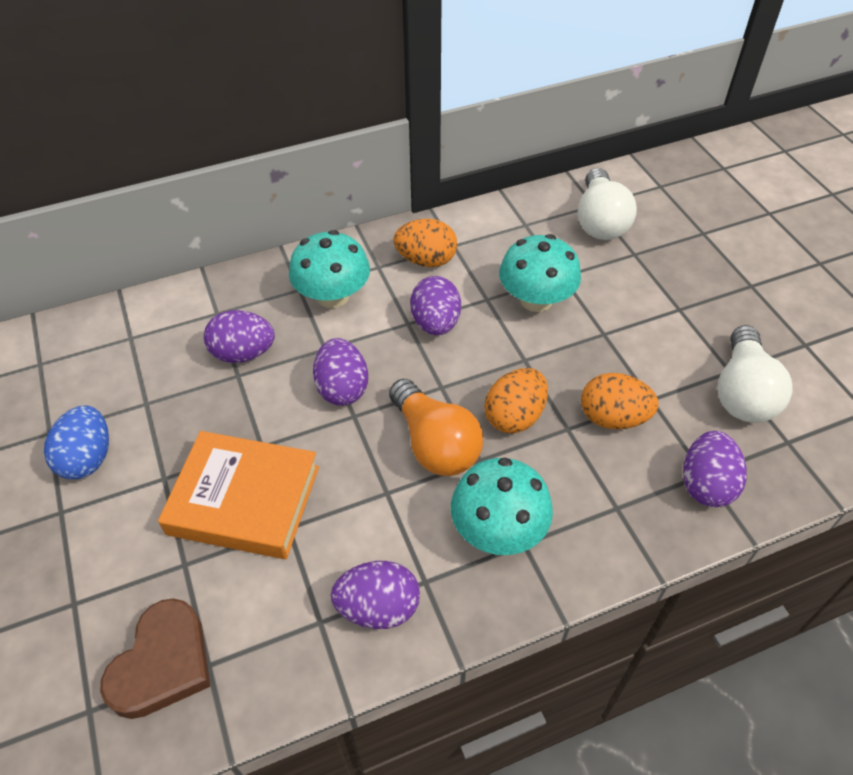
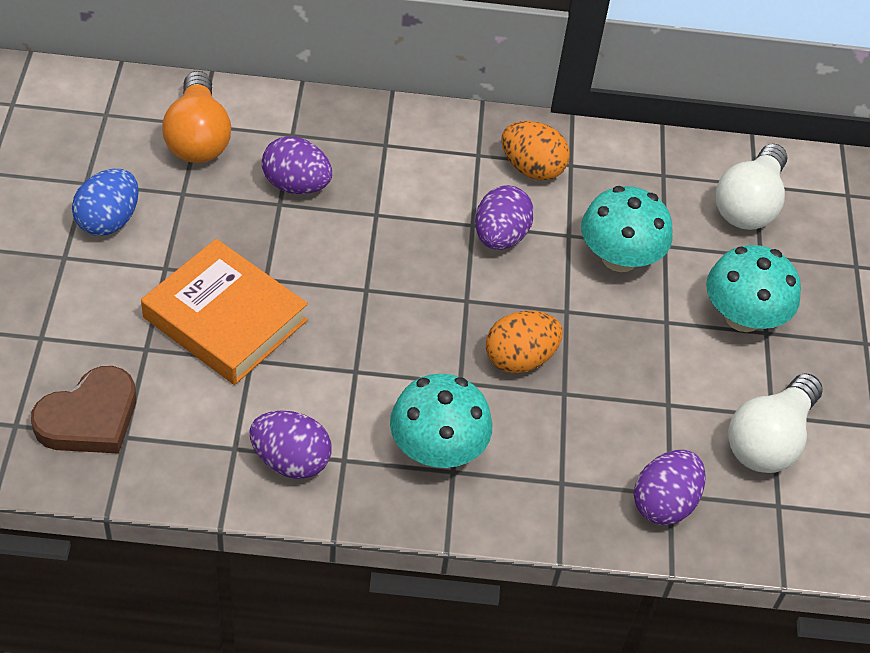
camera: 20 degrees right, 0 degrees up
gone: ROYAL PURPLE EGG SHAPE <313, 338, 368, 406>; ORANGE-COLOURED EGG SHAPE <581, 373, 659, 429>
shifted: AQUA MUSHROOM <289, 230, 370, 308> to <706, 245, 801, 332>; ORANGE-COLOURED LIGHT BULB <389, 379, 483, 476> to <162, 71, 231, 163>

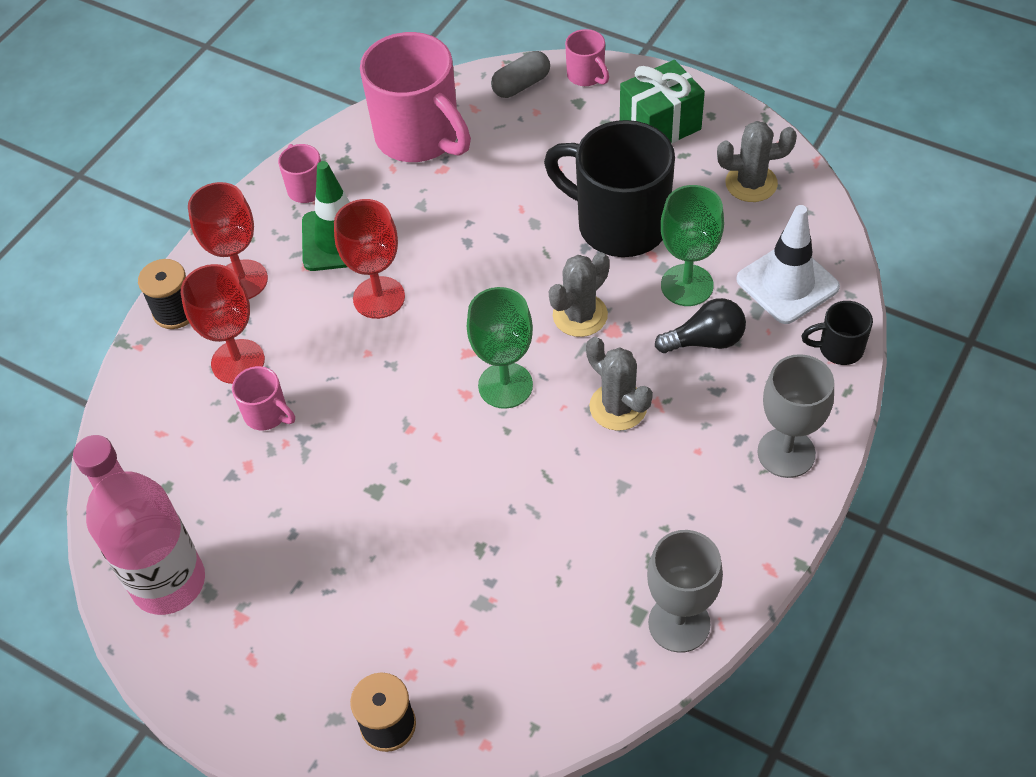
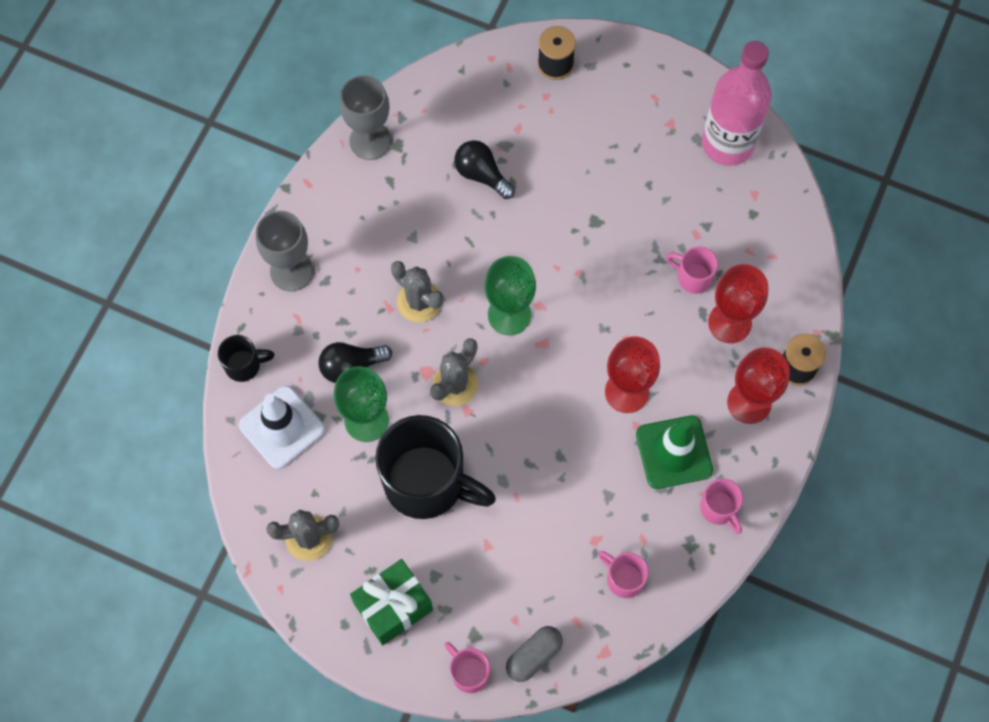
camera: 170 degrees right, 15 degrees up
new: JET-BLACK LIGHT BULB <454, 140, 515, 199>
scaled: PINK MUG <360, 32, 471, 162> = <598, 551, 649, 598> x0.45

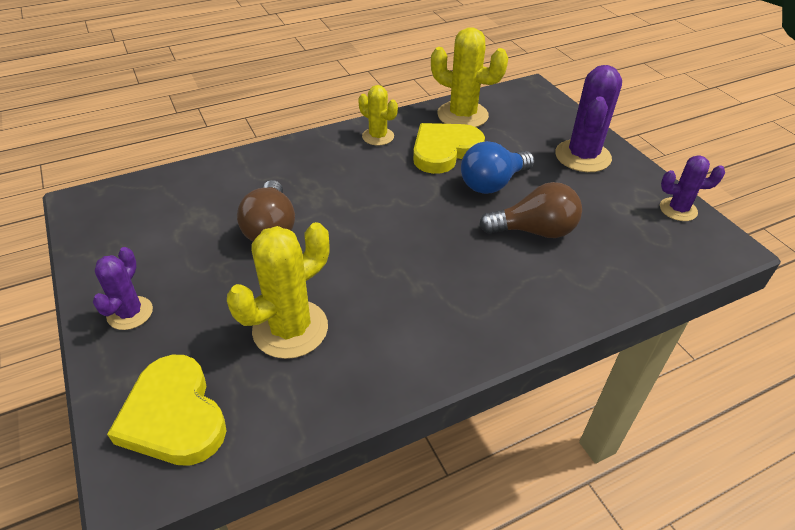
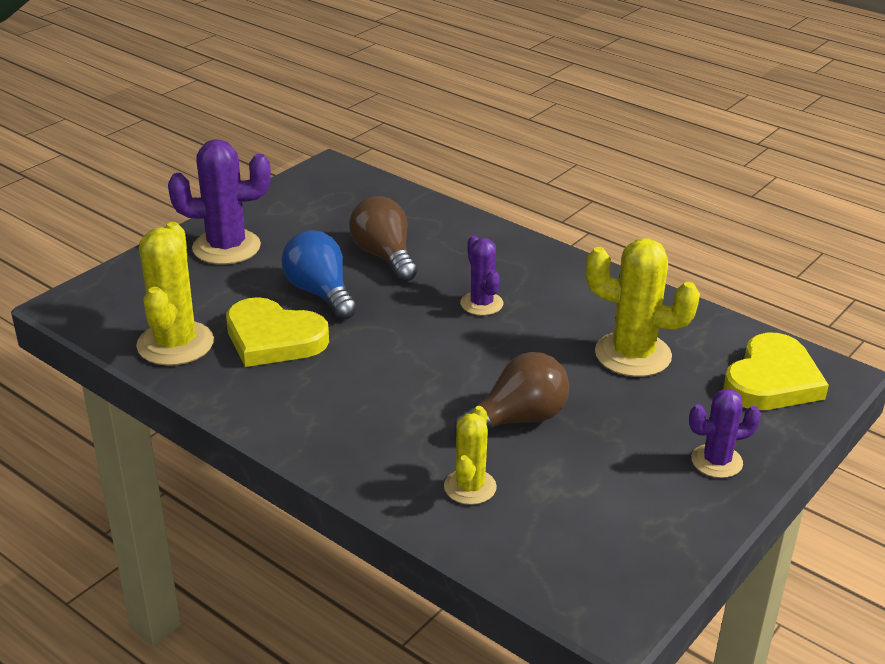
camera: 115 degrees left, 10 degrees down
shifted: BRIGHT YELLOW PRICKLY PLANT <358, 85, 398, 146> to <444, 406, 497, 505>; ROYAL PURPLE PRICKLY PLANT <660, 155, 725, 221> to <460, 235, 503, 316>
rotated: COBALT LIGHT BULB <461, 141, 534, 194> = <281, 230, 357, 320> 150 degrees counterclockwise

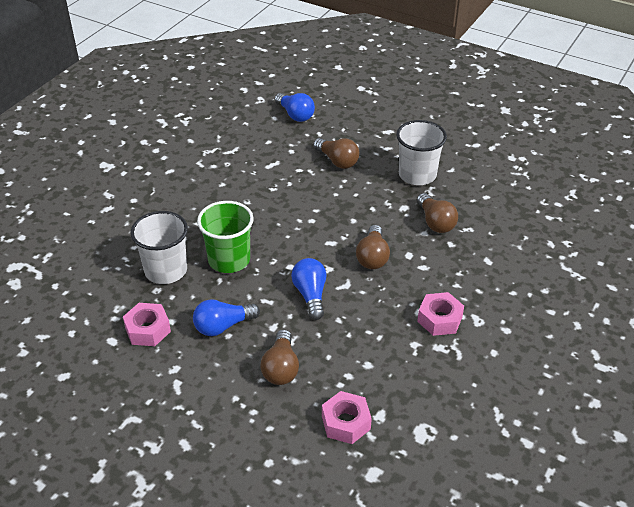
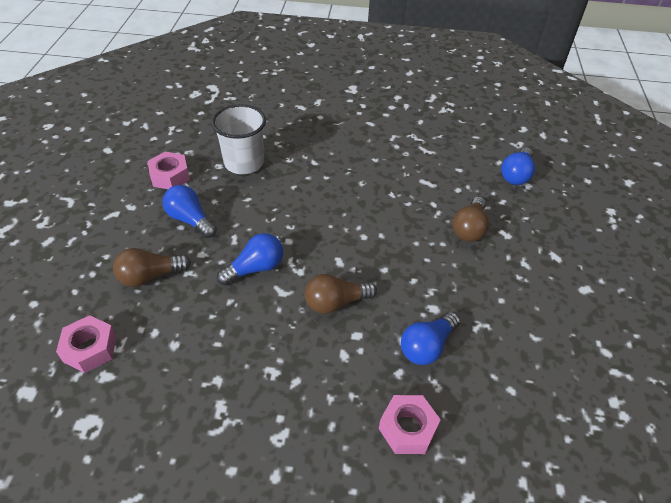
camera: 65 degrees right, 5 degrees up
gone: LEAF-GREEN TUMBLER <197, 201, 254, 273>; SNOW-WHITE TUMBLER <396, 120, 447, 185>
shifted: PINK HEX NUT <417, 292, 464, 336> to <379, 395, 441, 454>
repainted: DARK BROWN LIGHT BULB <417, 193, 458, 233> to COBALT LIGHT BULB <401, 312, 460, 365>

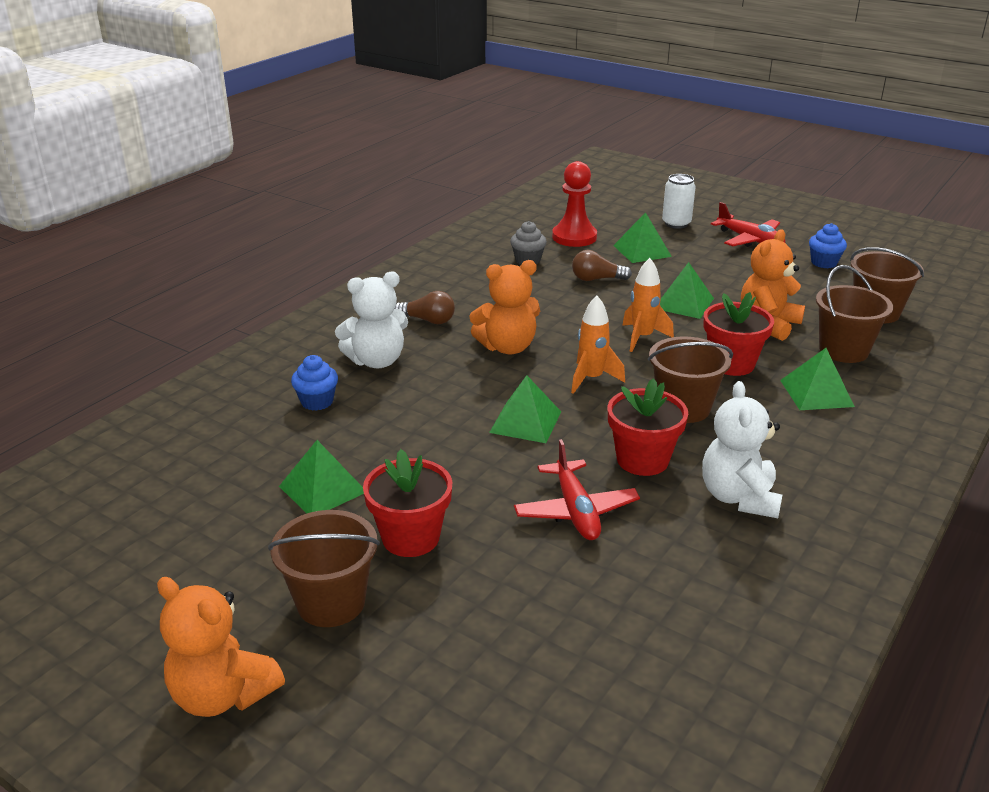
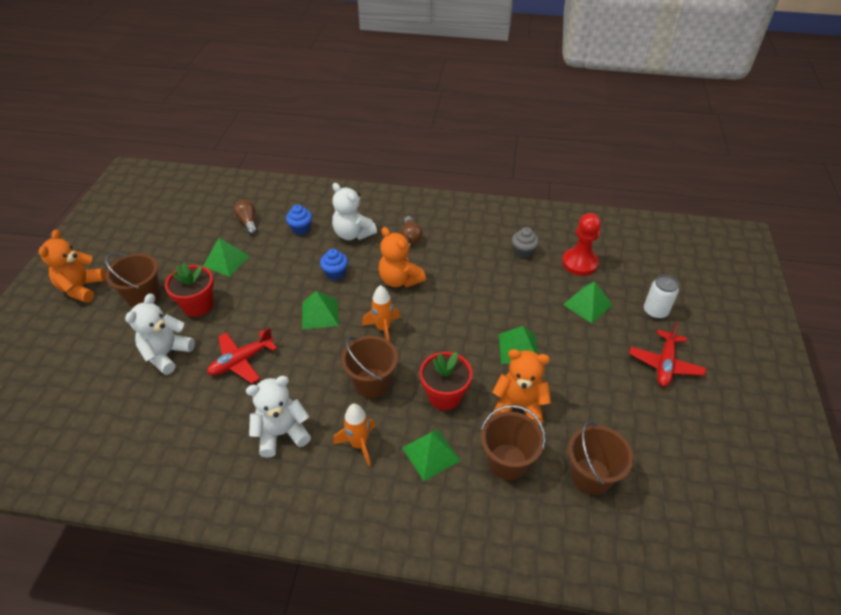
camera: 65 degrees right, 15 degrees up
gone: CRIMSON FLOWER POT <608, 378, 688, 476>
new: SNOW-WHITE STUFFED BEAR <125, 294, 195, 375>
shifted: DARK BROWN LIGHT BULB <572, 250, 632, 281> to <234, 200, 257, 235>; ORANGE-COLOURED TOY ROCKET <622, 258, 674, 352> to <333, 404, 375, 466>; COBALT MUFFIN <809, 223, 847, 268> to <320, 249, 348, 280>

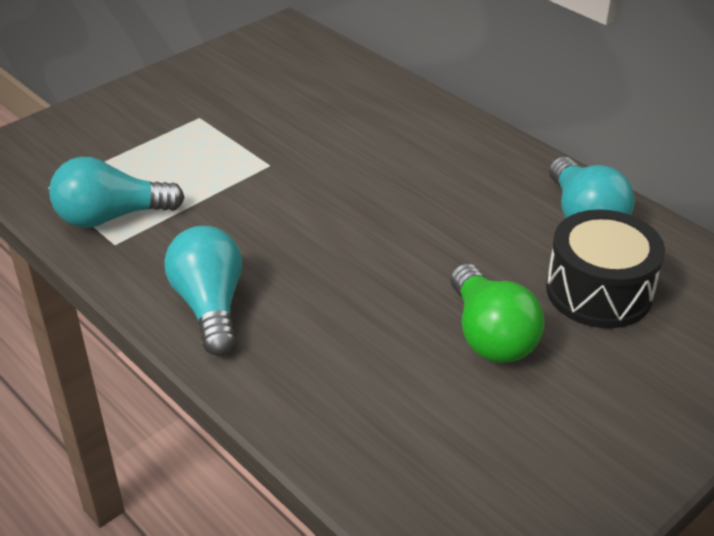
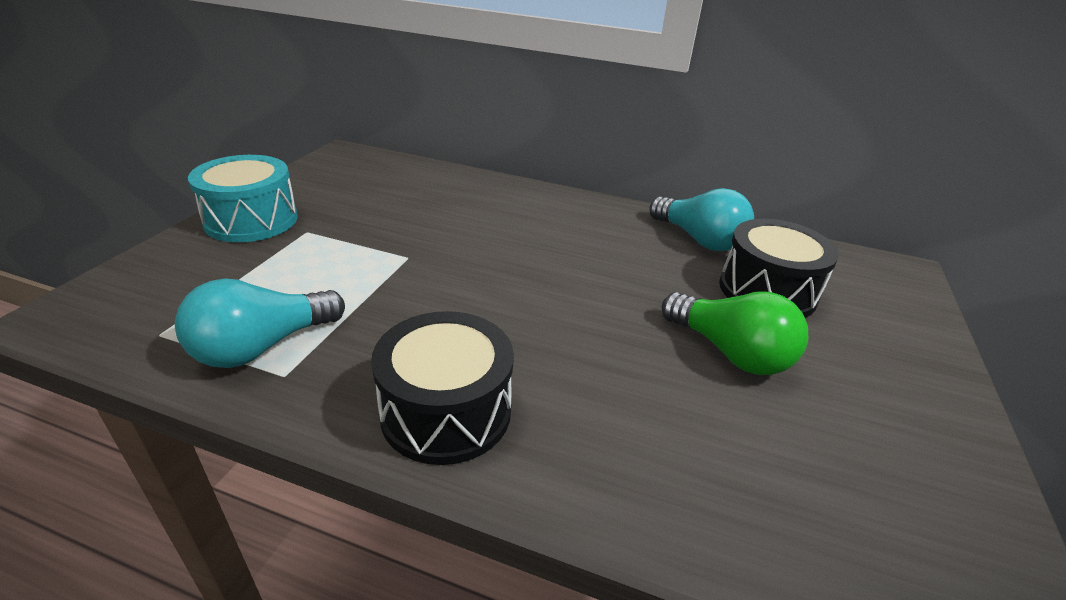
camera: 30 degrees left, 5 degrees down
new: AQUA DRUM <188, 155, 298, 242>
swapped: AQUA LIGHT BULB <164, 226, 242, 356> to JET-BLACK DRUM <371, 311, 514, 465>

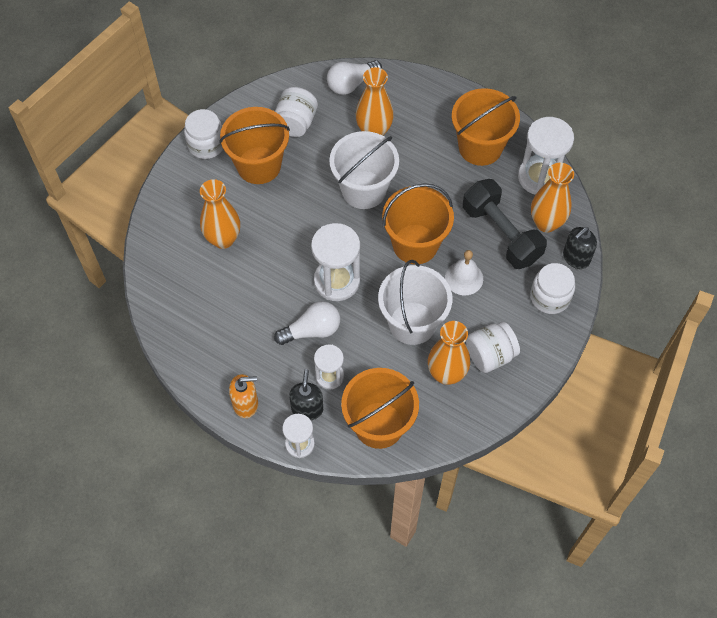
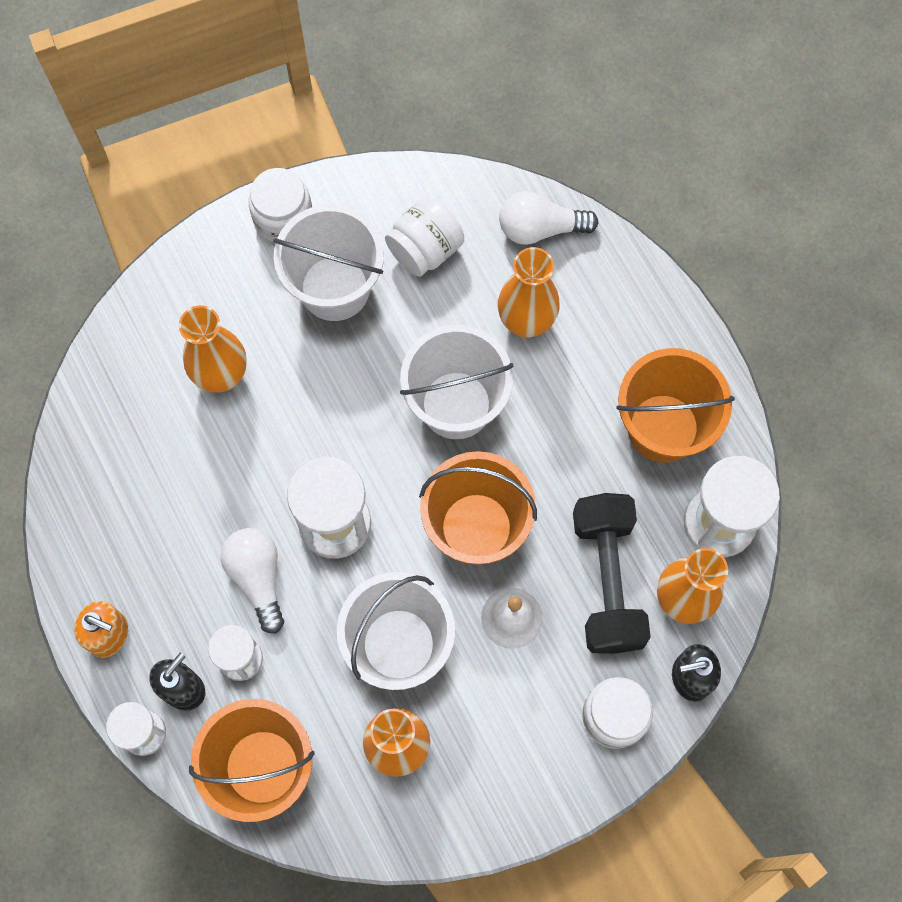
camera: 30 degrees right, 10 degrees up
gone: SNOW-WHITE PRESERVE JAR <466, 322, 520, 373>
repainted: ORANGE-COLOURED SAND BUCKET <219, 107, 290, 184> to SNOW-WHITE SAND BUCKET <273, 205, 384, 321>
rotated: SNOW-WHITE LIGHT BULB <274, 301, 340, 345> = <221, 528, 284, 634> 120 degrees counterclockwise

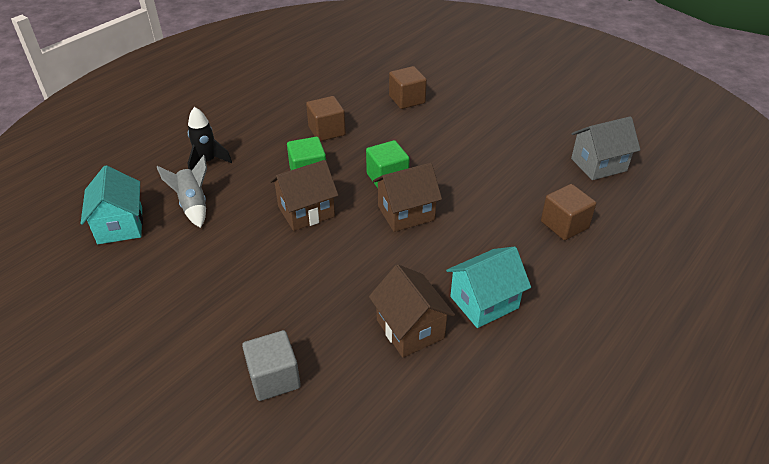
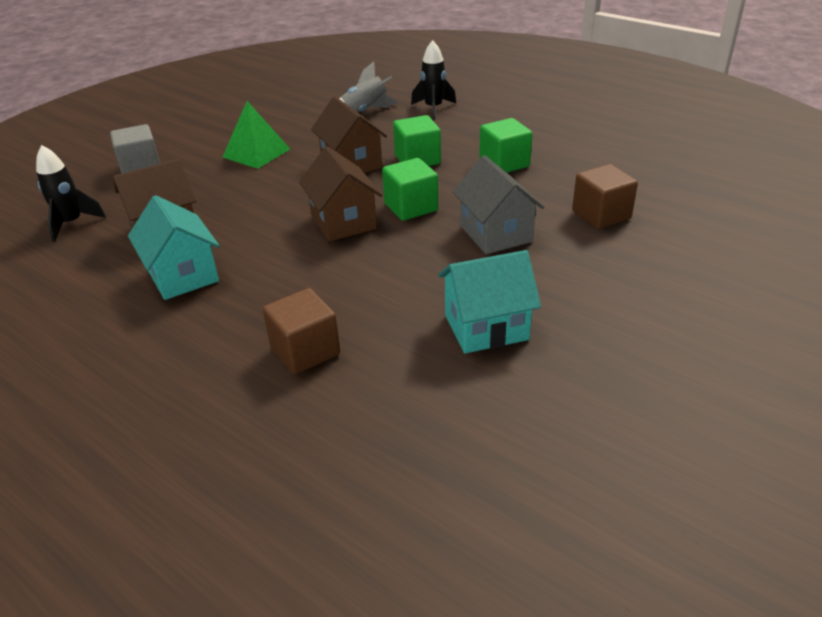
camera: 90 degrees right, 5 degrees down
new: JET-BLACK TOY ROCKET <36, 145, 106, 242>; LEAF-GREEN PYRAMID <223, 101, 290, 169>
shifted: AQUA HOUSE <81, 165, 143, 244> to <438, 250, 541, 353>; GREY HOUSE <571, 116, 640, 180> to <453, 155, 544, 254>
repainted: DARK BROWN SOLID CUBE <306, 96, 346, 141> to LEAF-GREEN SOLID CUBE <479, 118, 533, 173>

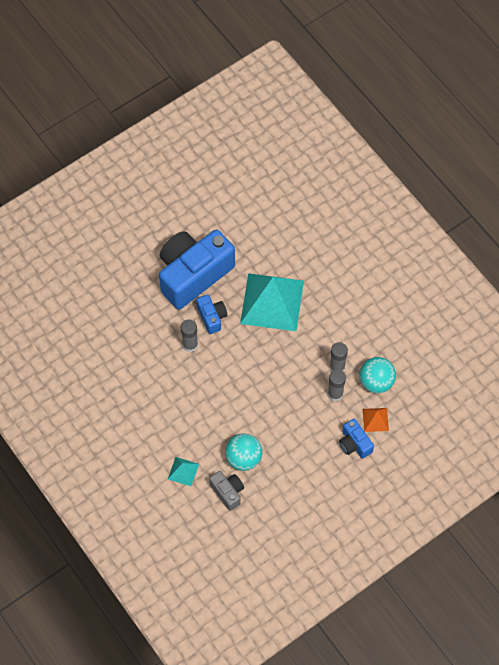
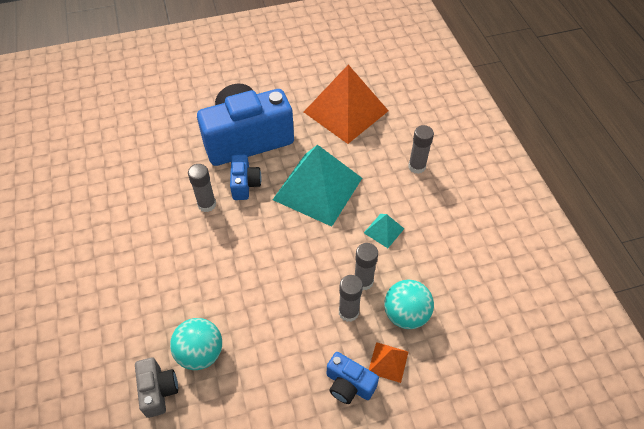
camera: 20 degrees right, 10 degrees down
new: ORANGE-COLOURED PYRAMID <304, 65, 389, 144>; GREY STICK OF GLUE <408, 125, 434, 174>
shifted: AQUA PYRAMID <168, 457, 199, 486> to <364, 214, 404, 248>
rotated: COBALT COMPACT CAMERA <339, 419, 374, 459> = <327, 352, 379, 404> 45 degrees counterclockwise

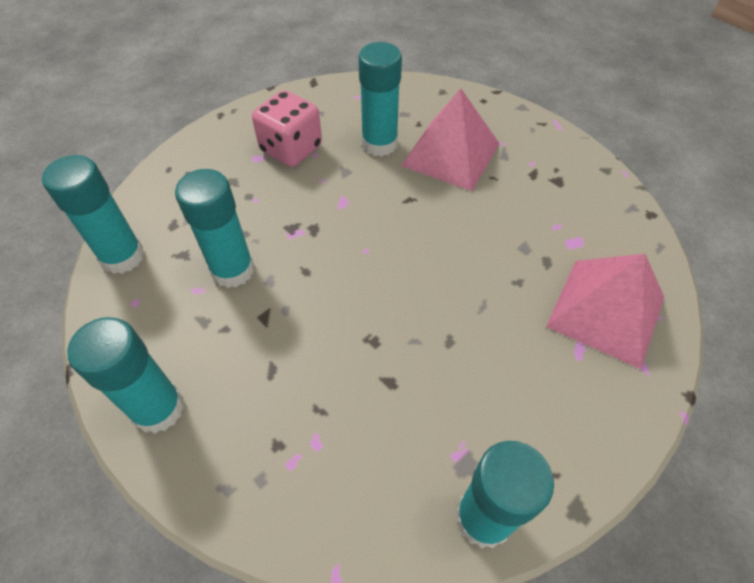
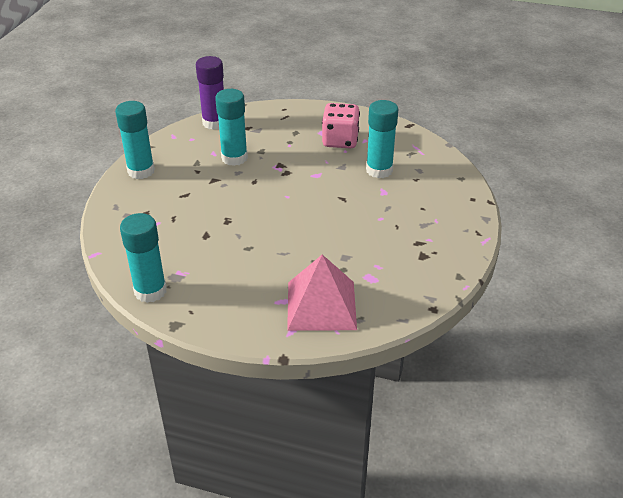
camera: 60 degrees right, 15 degrees down
gone: PINK PYRAMID <401, 88, 500, 191>
repainted: AQUA STICK OF GLUE <42, 155, 145, 274> to ROYAL PURPLE STICK OF GLUE <196, 56, 224, 130>

